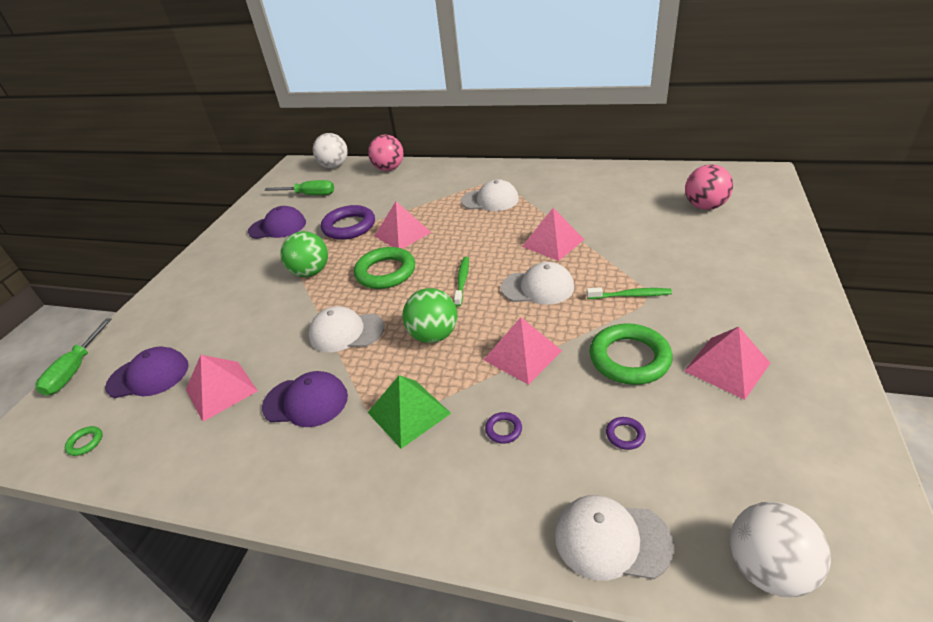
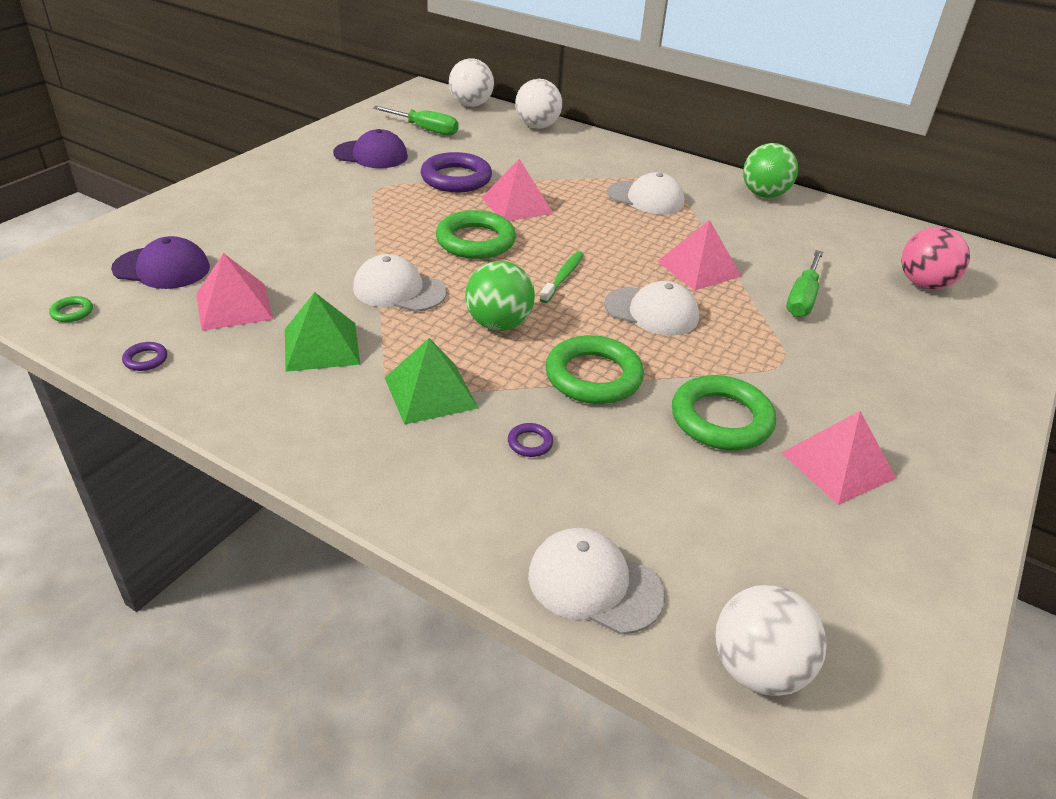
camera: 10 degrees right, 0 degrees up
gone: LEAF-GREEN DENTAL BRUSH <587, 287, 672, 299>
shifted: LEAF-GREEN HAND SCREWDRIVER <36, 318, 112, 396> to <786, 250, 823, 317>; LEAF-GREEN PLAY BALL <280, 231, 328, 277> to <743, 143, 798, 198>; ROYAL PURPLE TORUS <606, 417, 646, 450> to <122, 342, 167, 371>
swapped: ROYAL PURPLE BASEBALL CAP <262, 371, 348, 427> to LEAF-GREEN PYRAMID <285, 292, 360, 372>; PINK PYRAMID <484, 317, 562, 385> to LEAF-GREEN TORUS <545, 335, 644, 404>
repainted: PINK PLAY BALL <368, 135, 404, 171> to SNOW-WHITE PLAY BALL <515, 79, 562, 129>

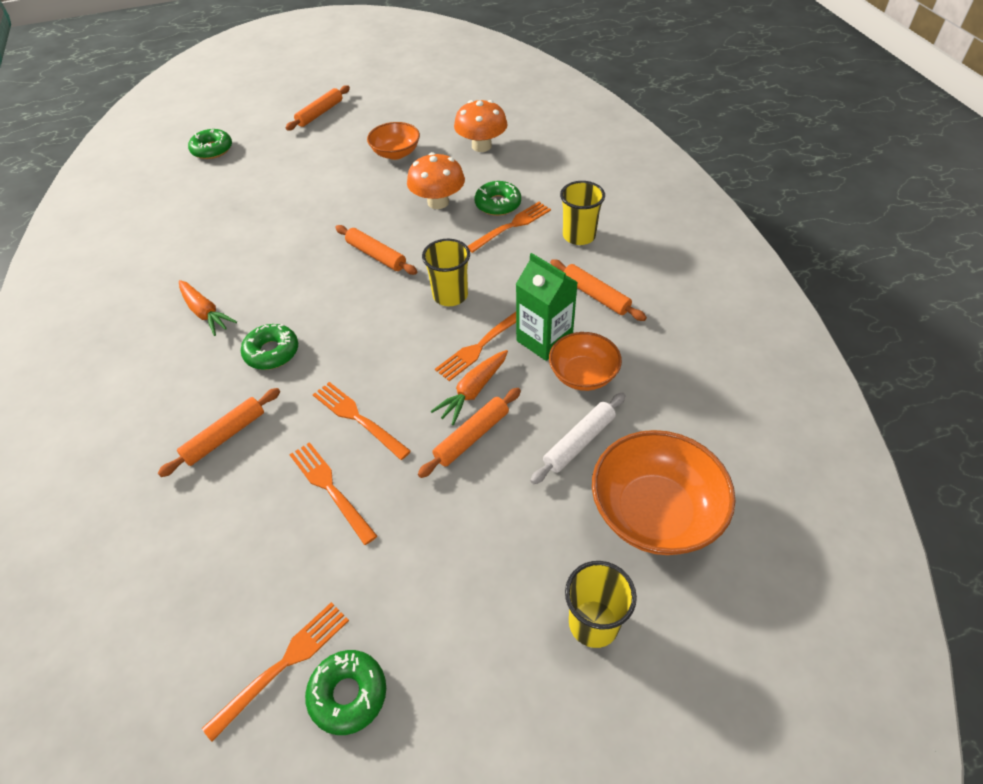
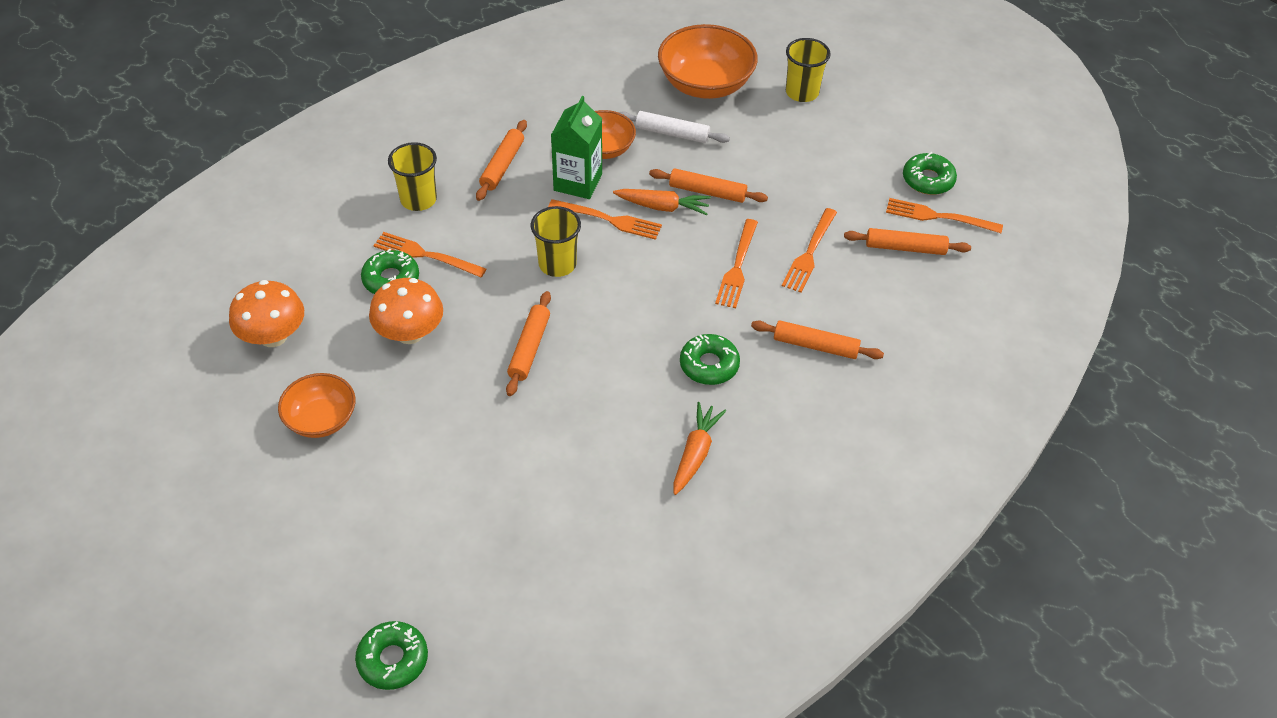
camera: 120 degrees left, 0 degrees up
shifted: ORANGE-COLOURED ROLLING PIN <286, 85, 350, 130> to <844, 228, 971, 255>

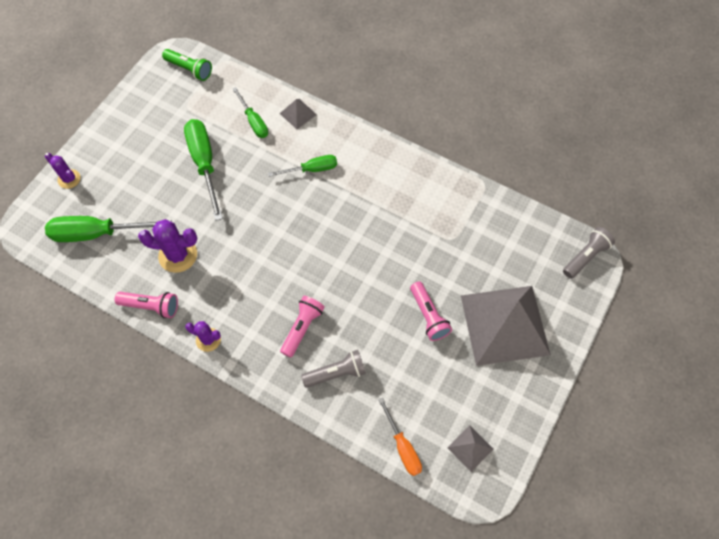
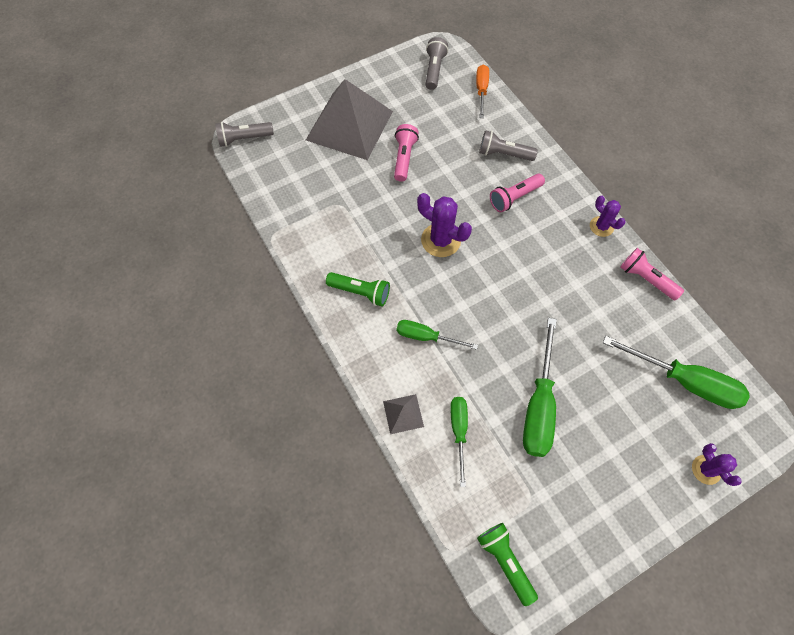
camera: 150 degrees left, 0 degrees up
new: LEAF-GREEN FLASHLIGHT <326, 272, 390, 306>
shifted: ROYAL PURPLE PRICKLY PLANT <138, 219, 197, 273> to <417, 193, 472, 257>
swapped: GREY PYRAMID <447, 425, 493, 472> to GREY FLASHLIGHT <425, 37, 448, 90>

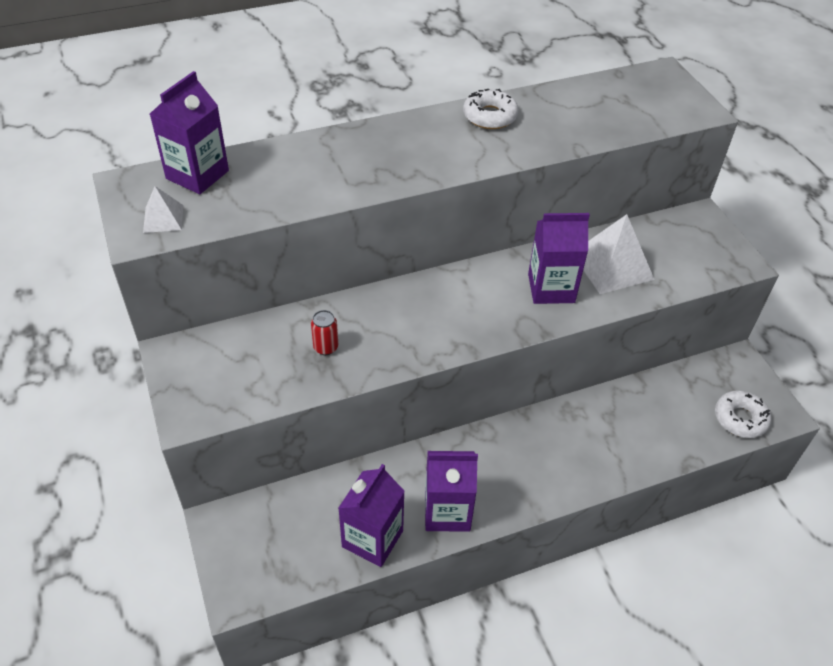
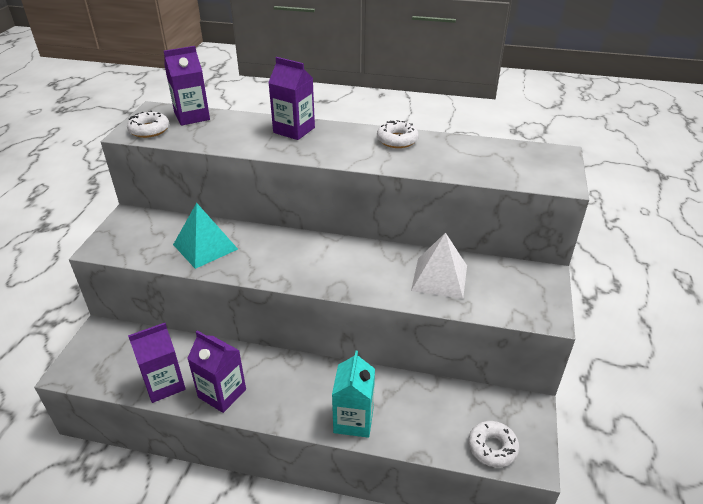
camera: 35 degrees right, 10 degrees down
new: AQUA JUICE CARTON <332, 351, 375, 438>
shifted: ROYAL PURPLE JUICE CARTON <528, 213, 590, 304> to <268, 57, 315, 140>
swapped: SNOW-WHITE PYRAMID <143, 186, 183, 233> to SNOW-WHITE GLAZED DONUT <127, 110, 169, 138>; CRIMSON CAN <311, 310, 338, 355> to AQUA PYRAMID <173, 203, 238, 269>

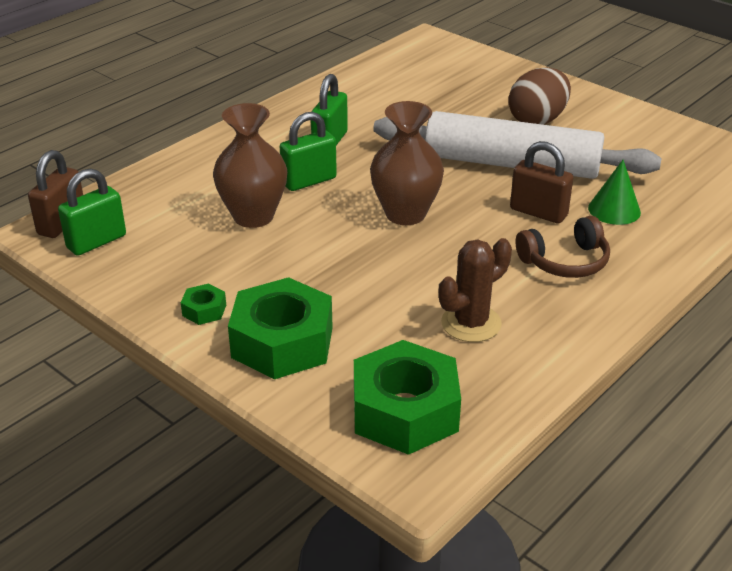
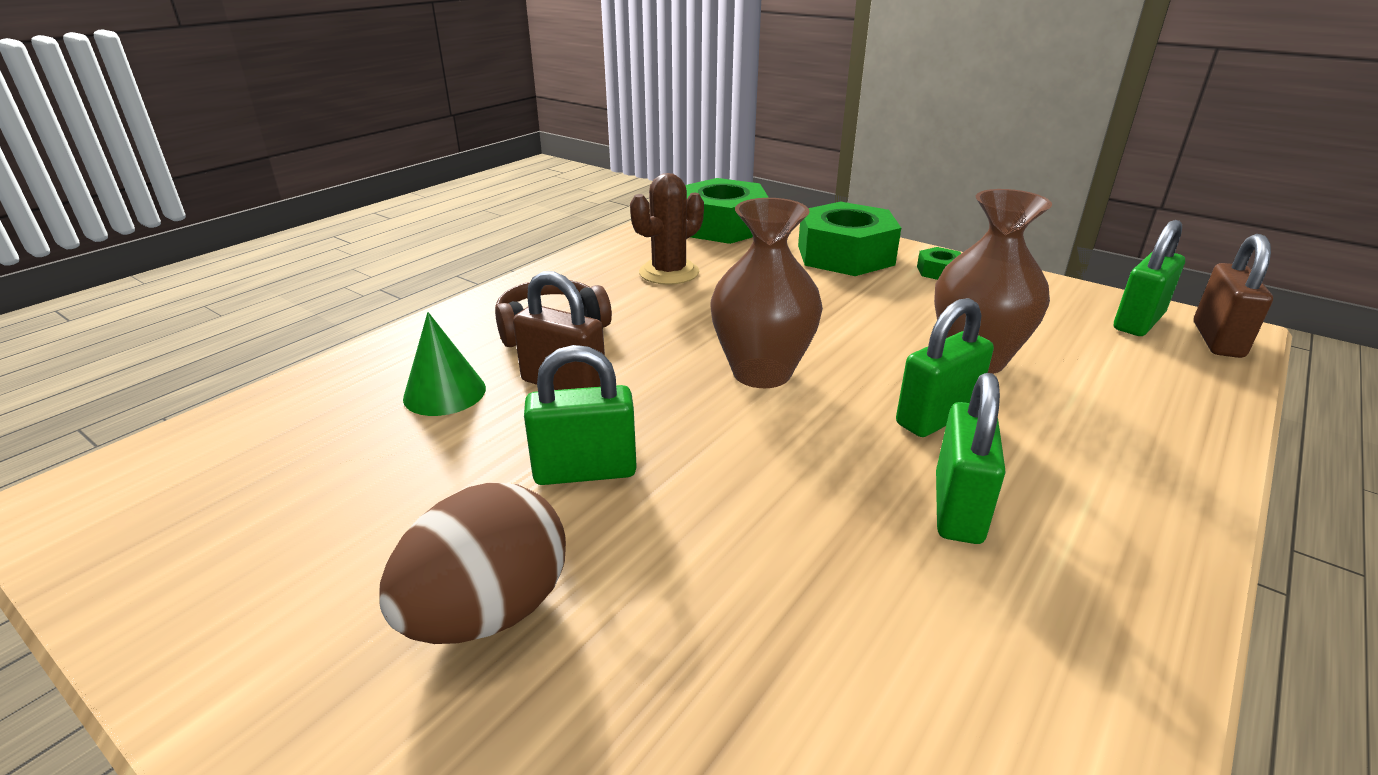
camera: 175 degrees right, 5 degrees down
swapped: SNOW-WHITE ROLLING PIN <373, 111, 661, 179> to LEAF-GREEN SMALL LOCK <524, 345, 637, 485>

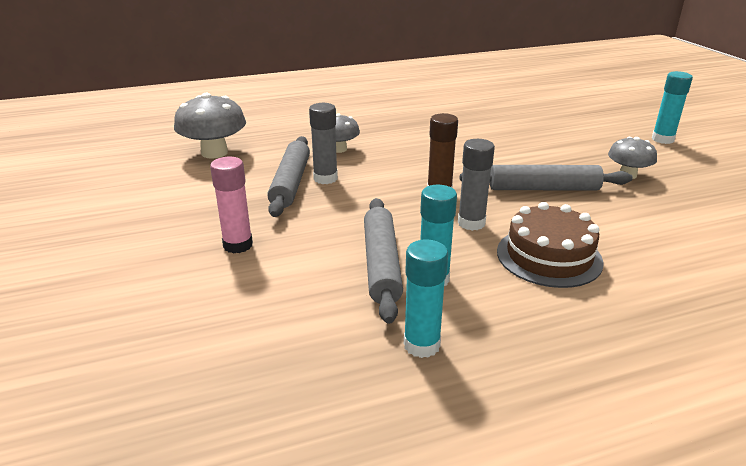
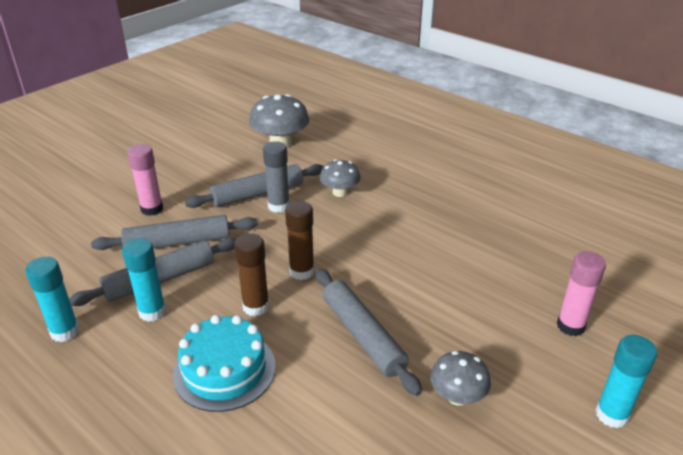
camera: 60 degrees right, 5 degrees up
new: GREY ROLLING PIN <91, 215, 258, 250>; PINK STICK OF GLUE <557, 251, 606, 336>
repainted: GREY STICK OF GLUE <458, 139, 495, 231> to DARK BROWN STICK OF GLUE <234, 233, 269, 316>; DARK BROWN CAKE <497, 202, 604, 288> to AQUA CAKE <173, 315, 276, 412>

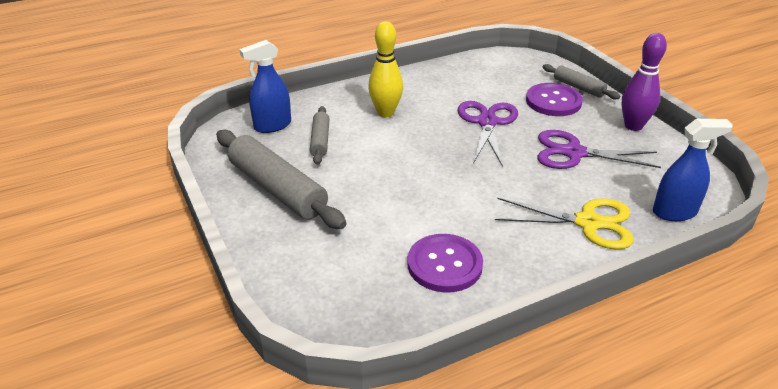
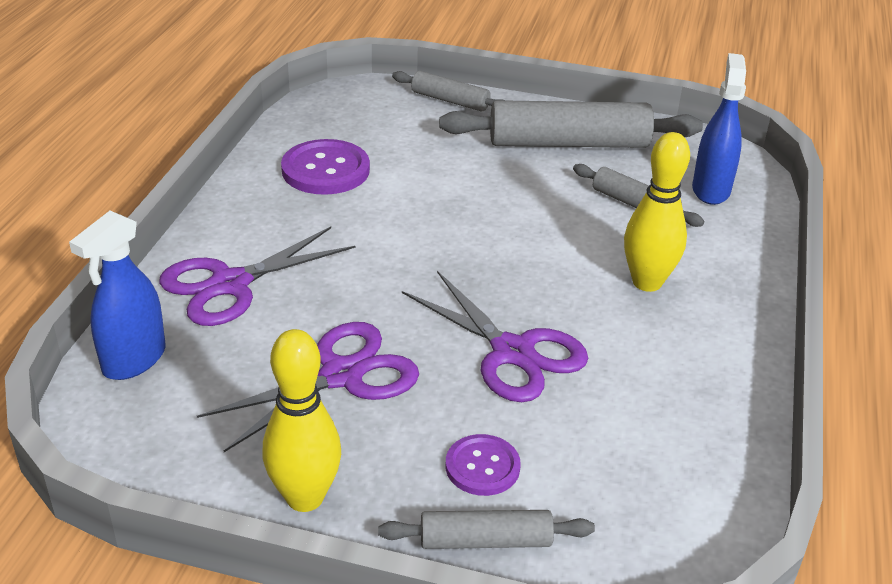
camera: 130 degrees right, 0 degrees up
new: GREY ROLLING PIN <392, 71, 506, 112>
repainted: BRIGHT YELLOW SHEARS <495, 198, 634, 250> to ROYAL PURPLE SHEARS <159, 227, 355, 326>; ROYAL PURPLE BOWLING PIN <622, 33, 667, 131> to BRIGHT YELLOW BOWLING PIN <262, 329, 341, 512>
scaled: ROYAL PURPLE BUTTON <526, 83, 583, 116> = <446, 434, 521, 496> x0.62

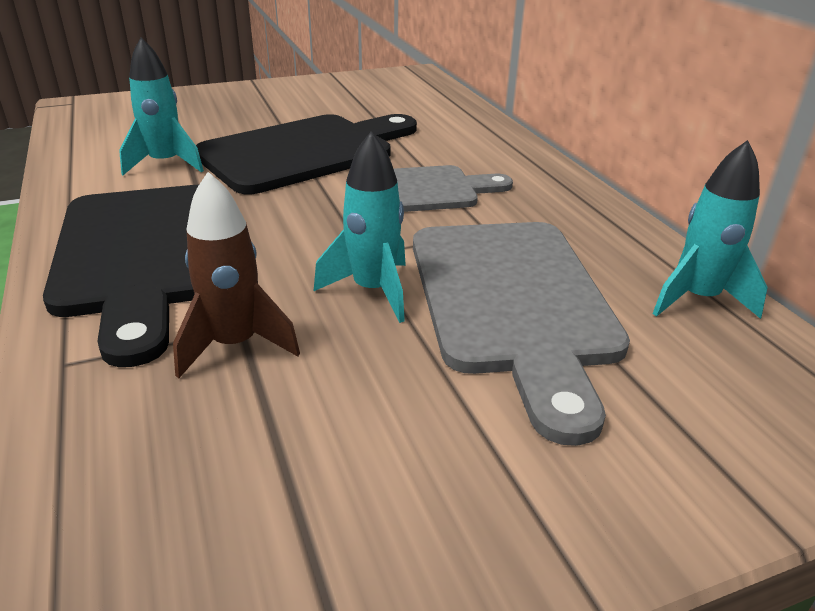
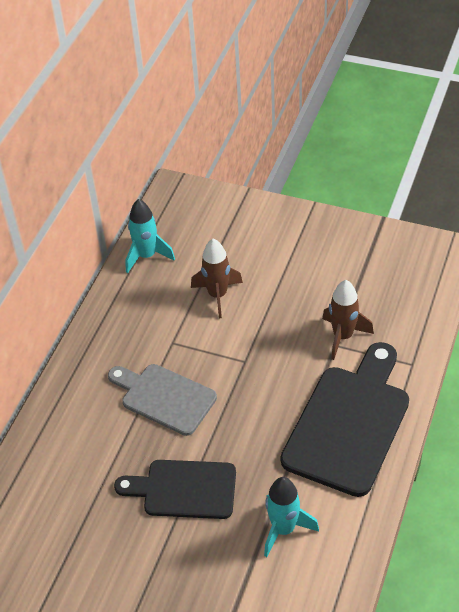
camera: 135 degrees left, 15 degrees up
gone: AQUA TOY ROCKET <313, 131, 406, 323>
swapped: GREY BREAD BOARD <413, 222, 630, 446> to DARK BROWN TOY ROCKET <191, 239, 243, 319>
scaled: JET-BLACK BREAD BOARD <196, 114, 417, 194> = <114, 460, 236, 519> x0.64

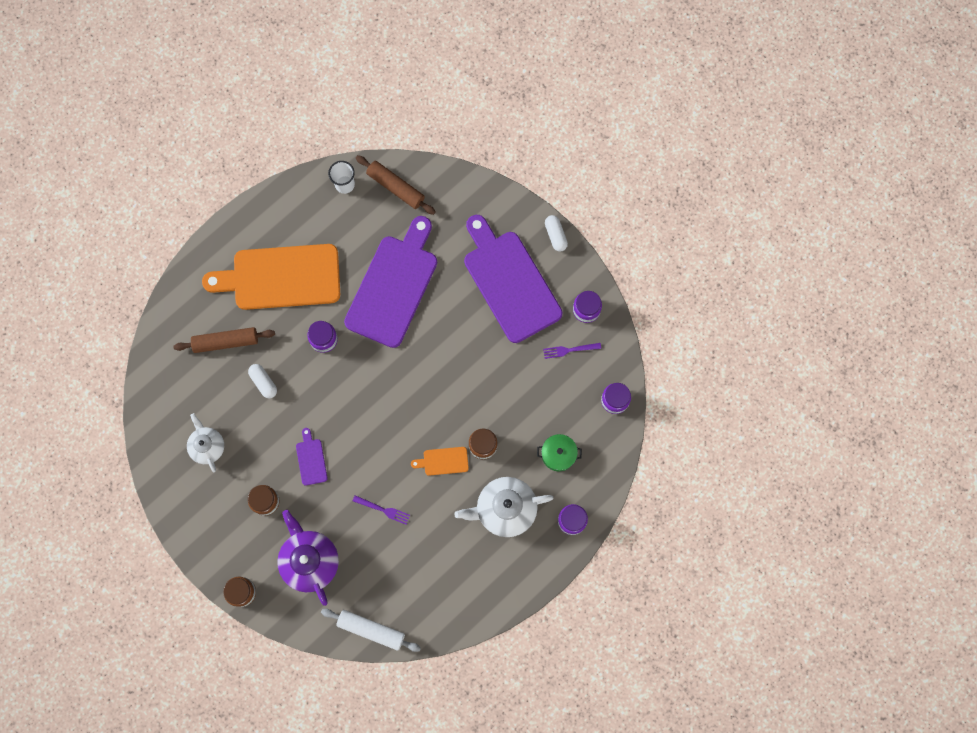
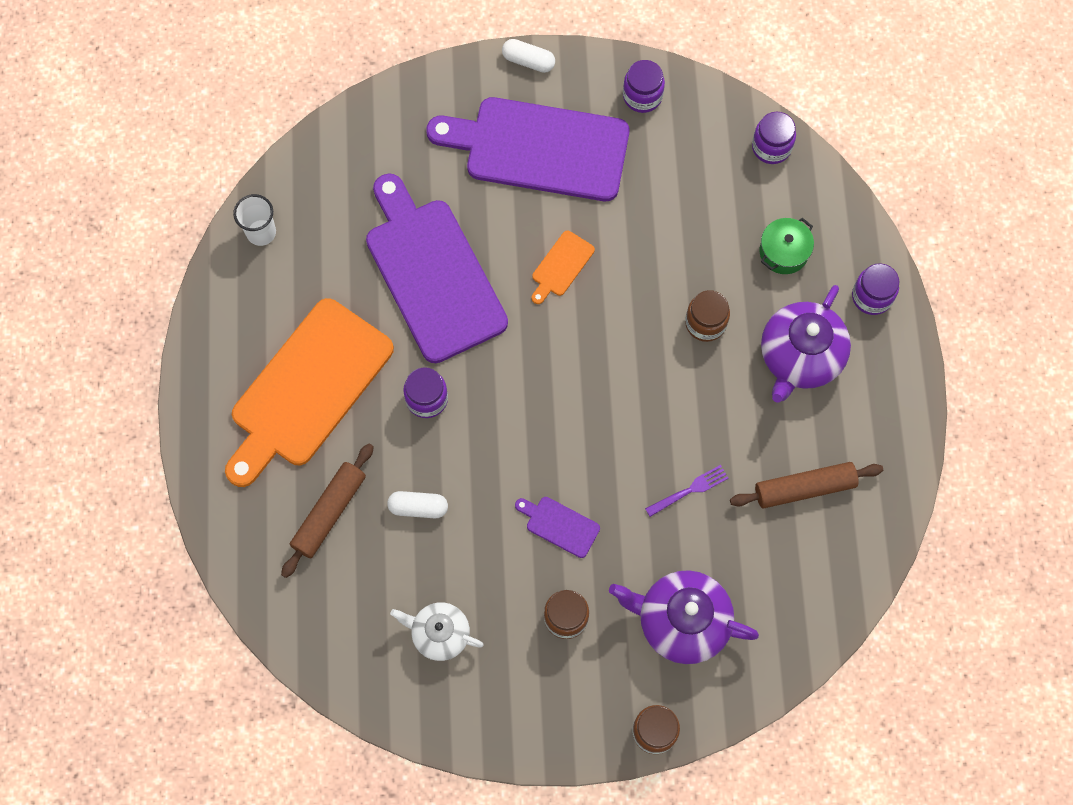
camera: 50 degrees left, 5 degrees down
gone: SNOW-WHITE ROLLING PIN <321, 609, 421, 652>; ROYAL PURPLE FORK <543, 343, 601, 359>
shifted: DARK BROWN ROLLING PIN <356, 155, 435, 215> to <730, 462, 883, 508>; ORANGE-COLOURED BREAD BOARD <411, 447, 469, 476> to <532, 231, 595, 304>
repainted: SNOW-WHITE CHINA TEAPOT <454, 477, 553, 537> to ROYAL PURPLE CHINA TEAPOT <761, 285, 851, 402>

